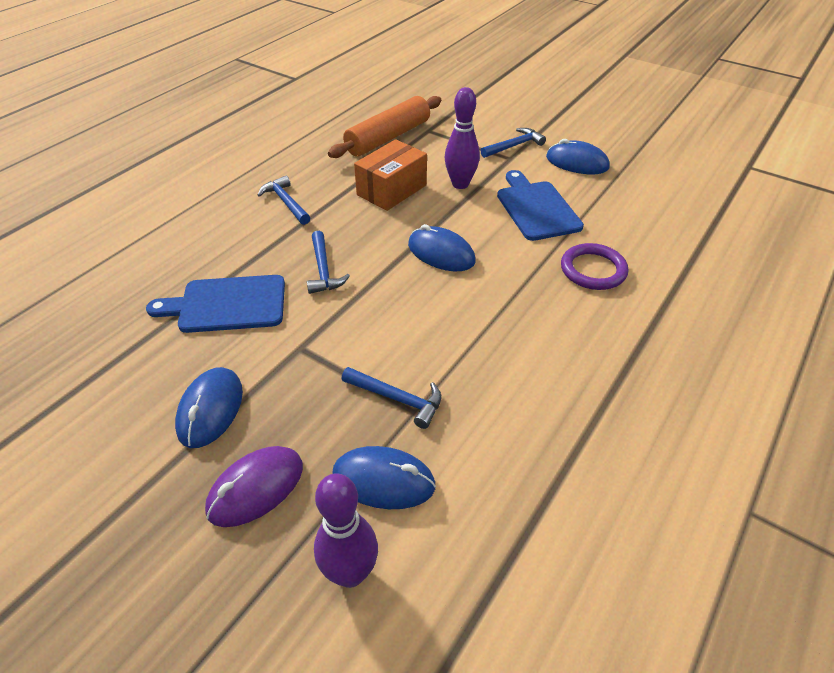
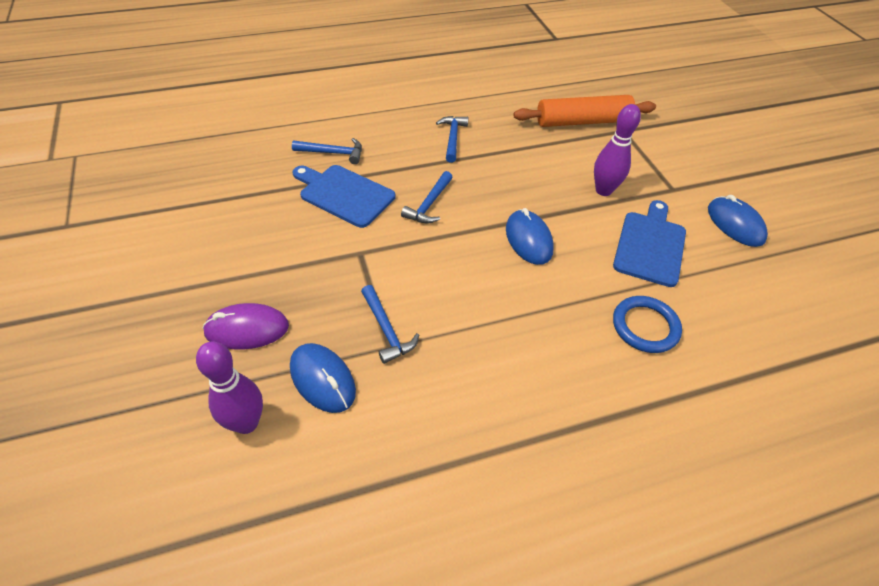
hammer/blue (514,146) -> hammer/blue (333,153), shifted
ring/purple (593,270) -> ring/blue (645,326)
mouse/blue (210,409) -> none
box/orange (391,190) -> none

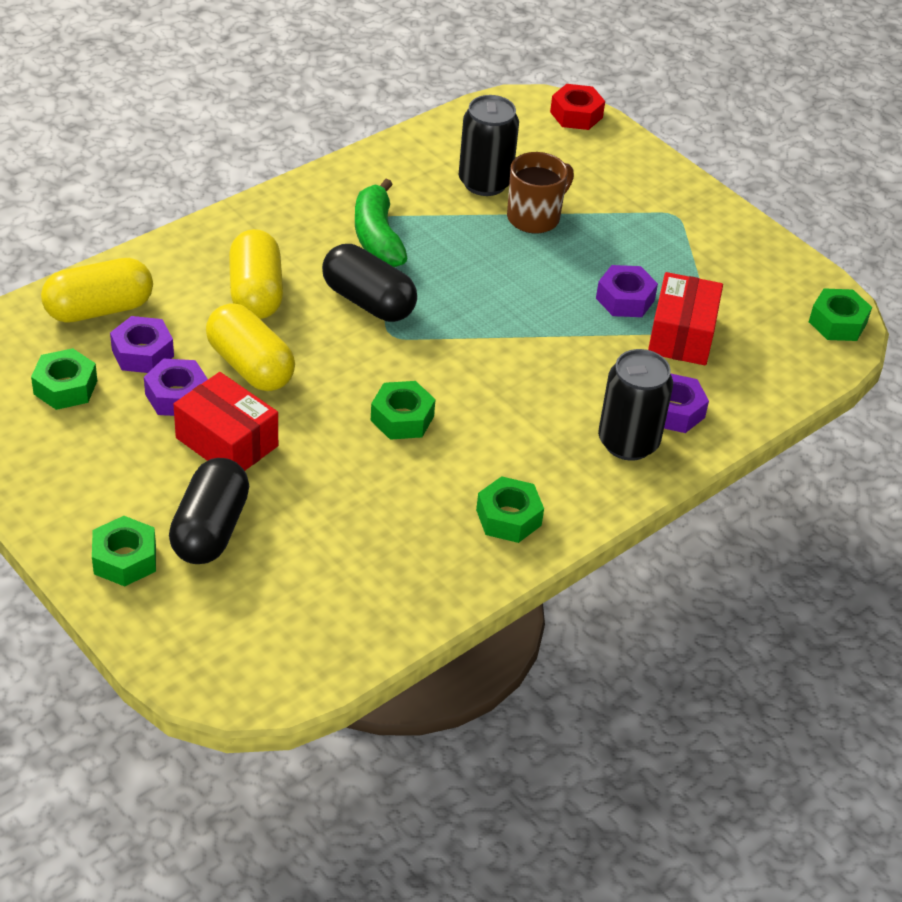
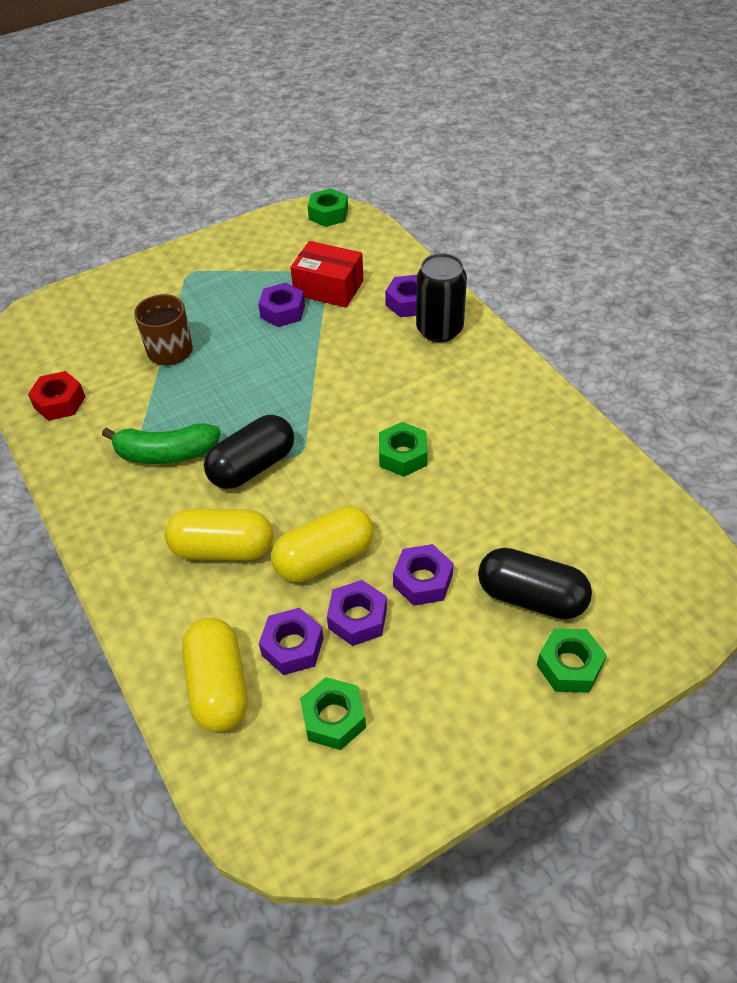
nut/red (576,115) -> nut/red (60,402), shifted
box/red (227,442) -> nut/purple (423,580)
can/black (485,182) -> none
nut/green (508,517) -> none

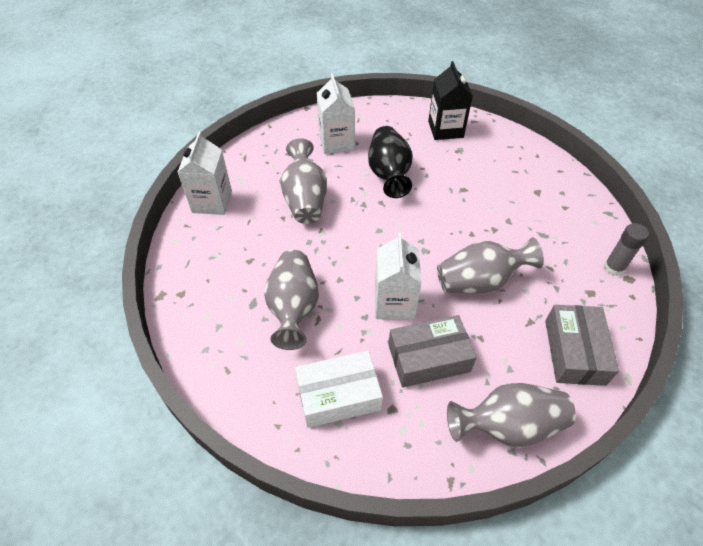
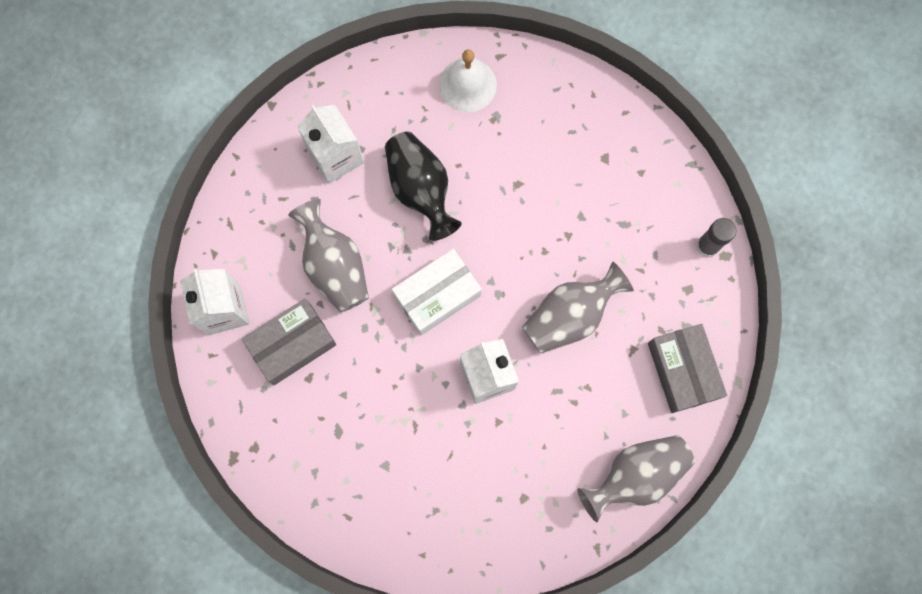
box/grey (428,358) -> box/grey (292,344), shifted
box/white (338,395) -> box/white (437,295), shifted
carton/black (445,129) -> bell/white (467,85)
vase/grey (293,308) -> none

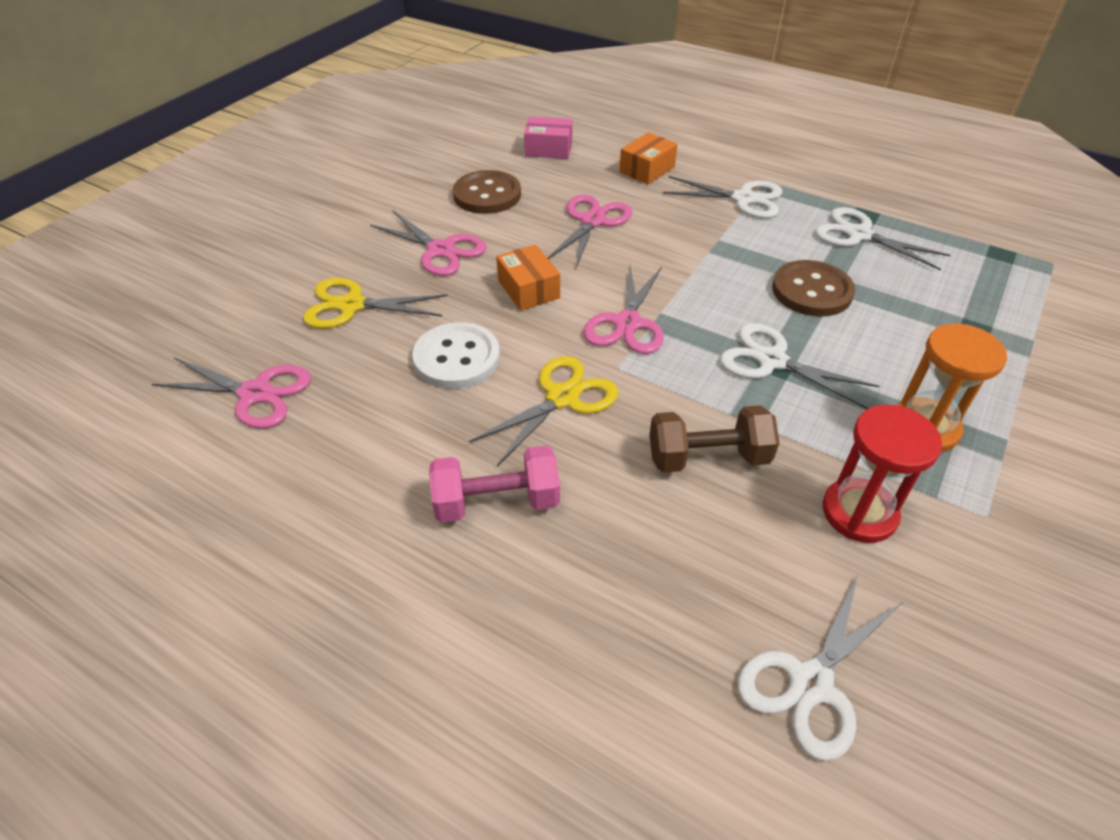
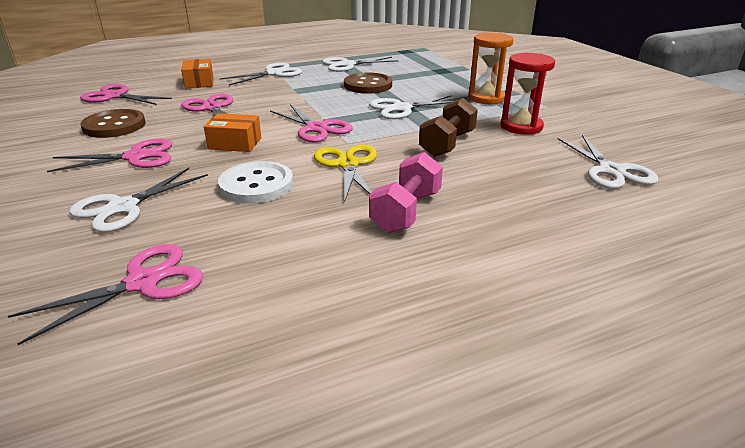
scissors/yellow (352,305) -> scissors/white (123,207)
box/pink (548,149) -> scissors/pink (115,96)

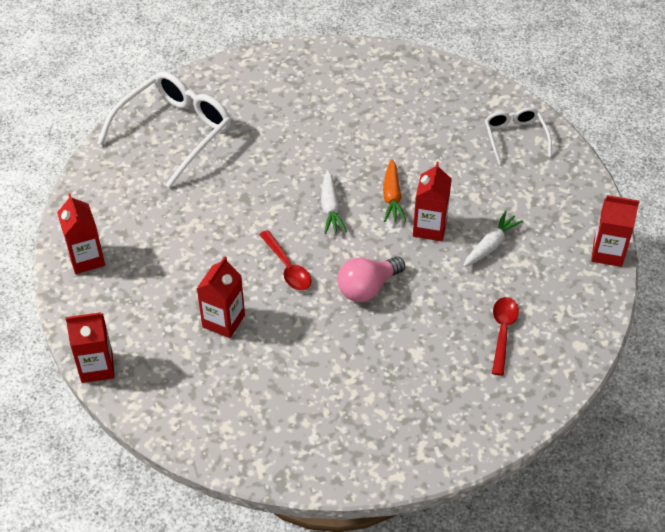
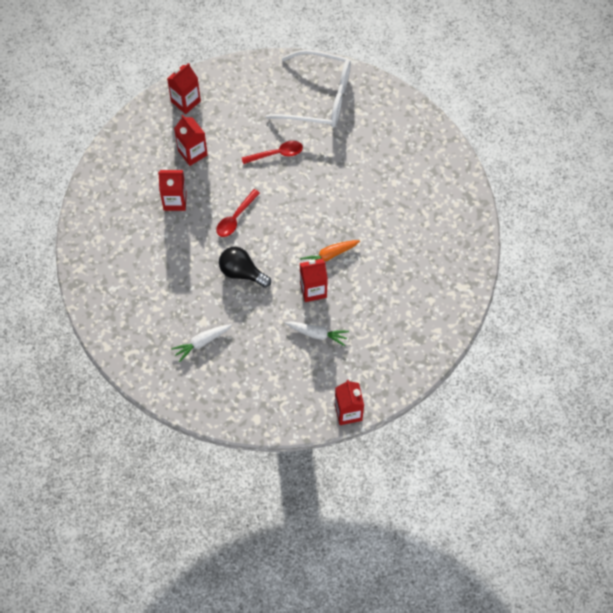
carrot/white (330,208) -> carrot/white (202,342), shifted
carton/red (97,367) -> carton/red (192,153), shifted
light bulb/pink (367,288) -> light bulb/black (242,272)
spoon/red (502,332) -> spoon/red (276,154), shifted
glasses/white (515,138) -> none

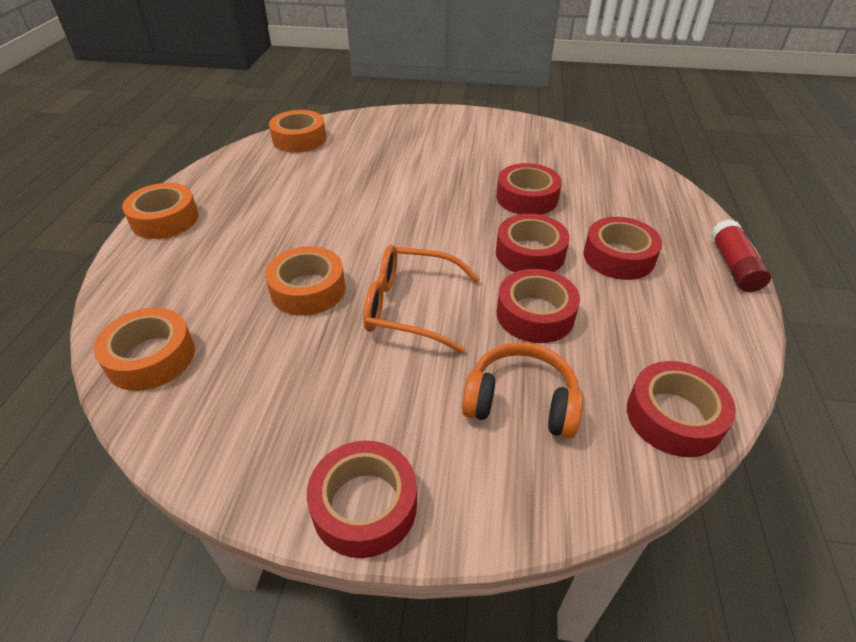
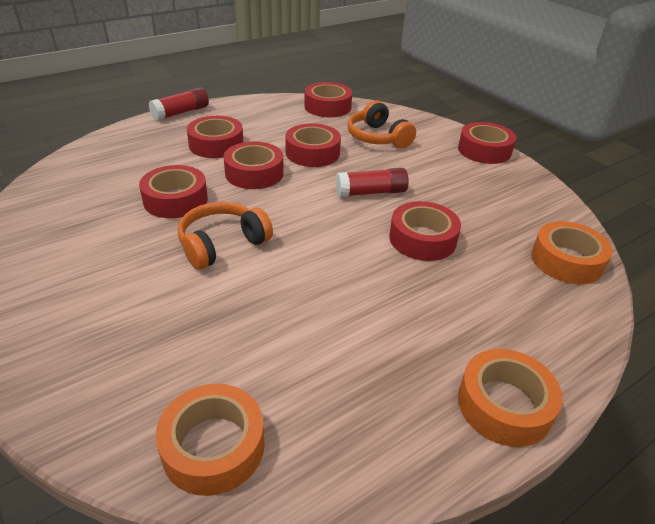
none -> headphones/orange (222,244)
glasses/orange (409,307) -> glue stick/red (371,192)
tape/orange (308,289) -> tape/red (422,239)

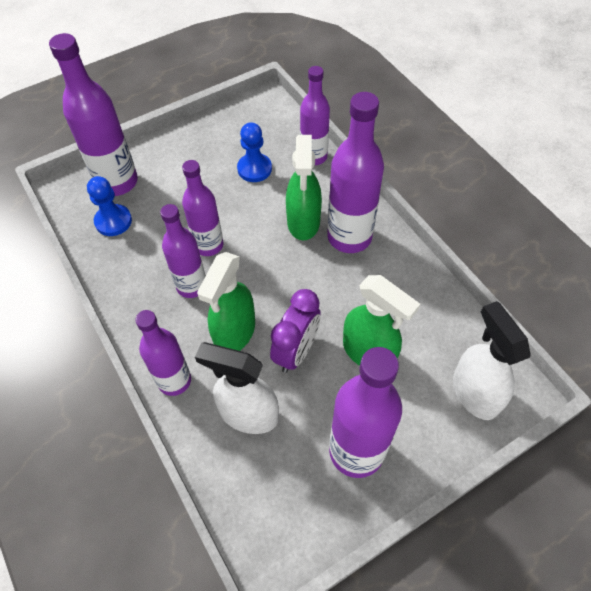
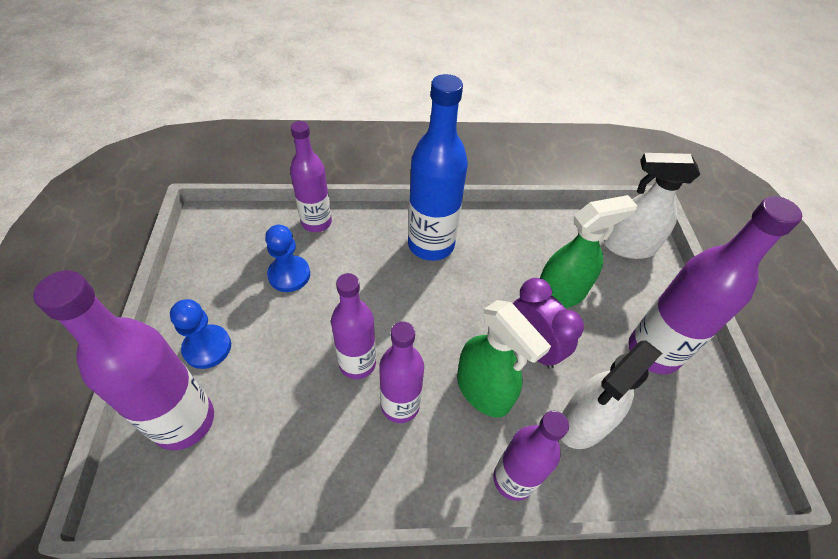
pawn/blue (113,221) -> pawn/blue (207,347), shifted
bottle/purple (349,237) -> bottle/blue (431,244)
spray bottle/green (303,222) -> none

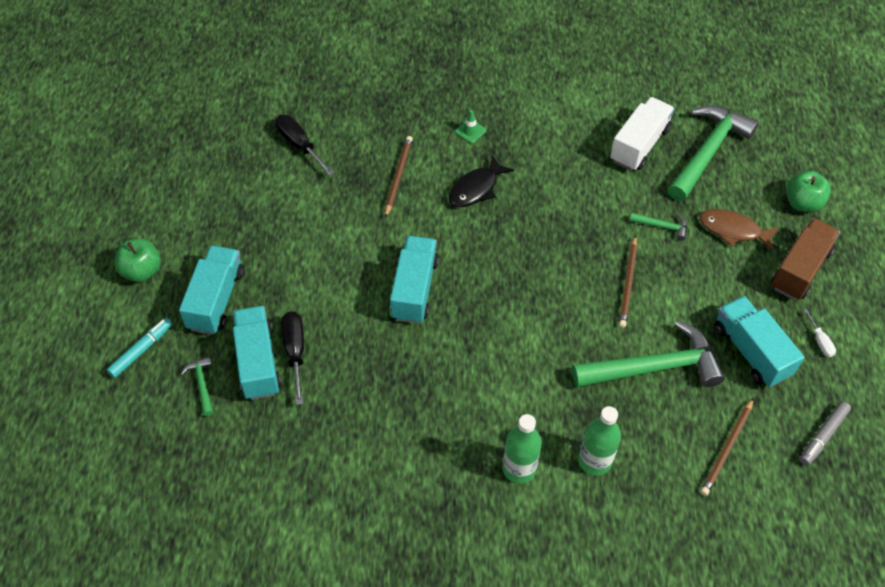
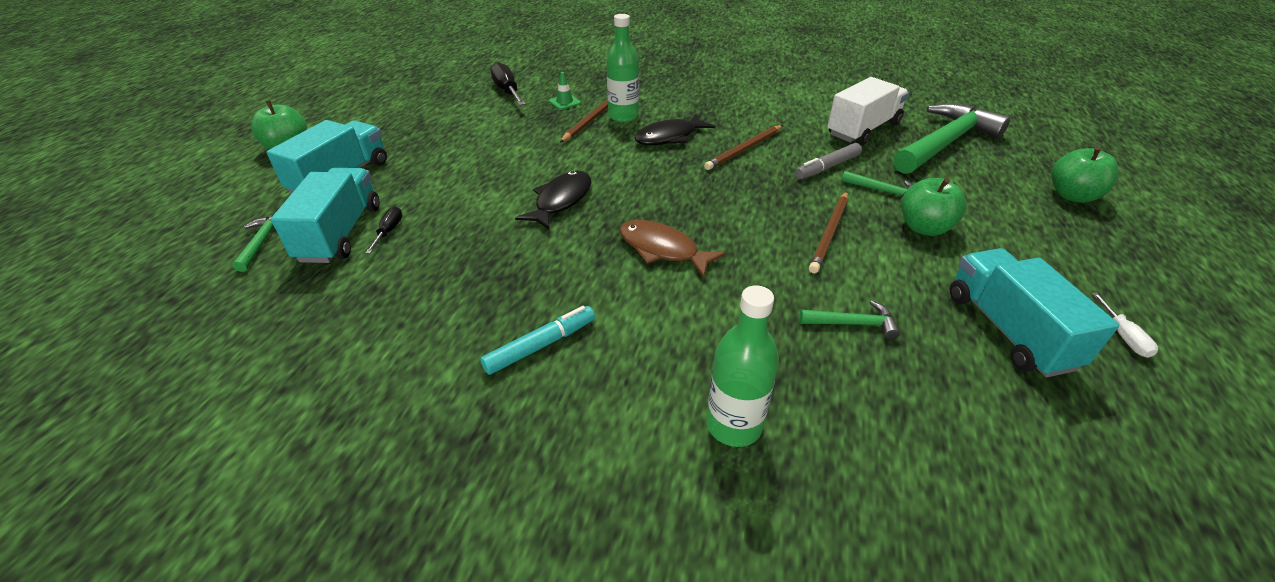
screwdriver/black (295,352) -> screwdriver/black (389,231), x0.55
marker/turquoise (141,350) -> marker/turquoise (541,345), shifted
truck/turquoise (414,289) -> fish/black (561,200)
traffic cone/green (470,131) -> traffic cone/green (564,102), shifted
bottle/green (519,468) -> bottle/green (623,116), shifted
fish/brown (733,230) -> fish/brown (662,249), shifted
pencil/brown (727,448) -> pencil/brown (744,149), shifted
marker/grey (823,436) -> marker/grey (827,167), shifted
hammer/green (654,367) -> hammer/green (853,323), x0.43
none -> apple/green (924,227)
truck/brown (800,269) -> none

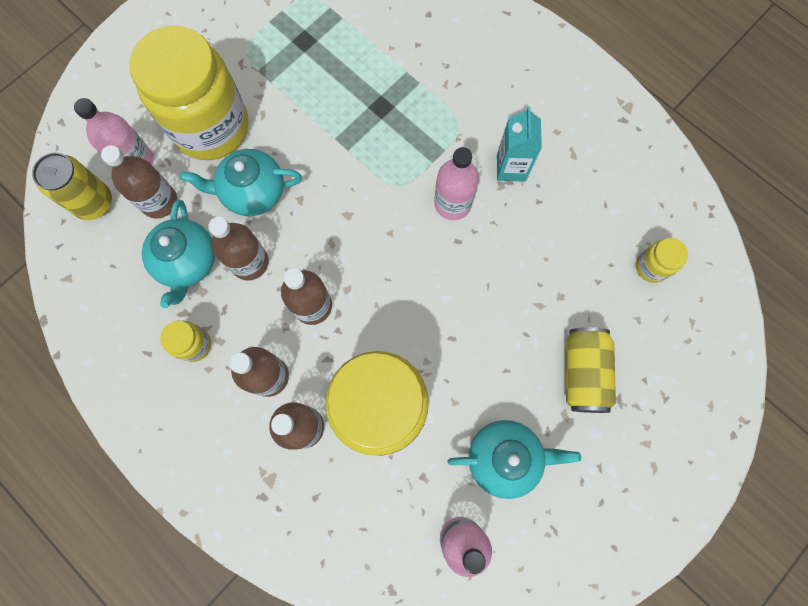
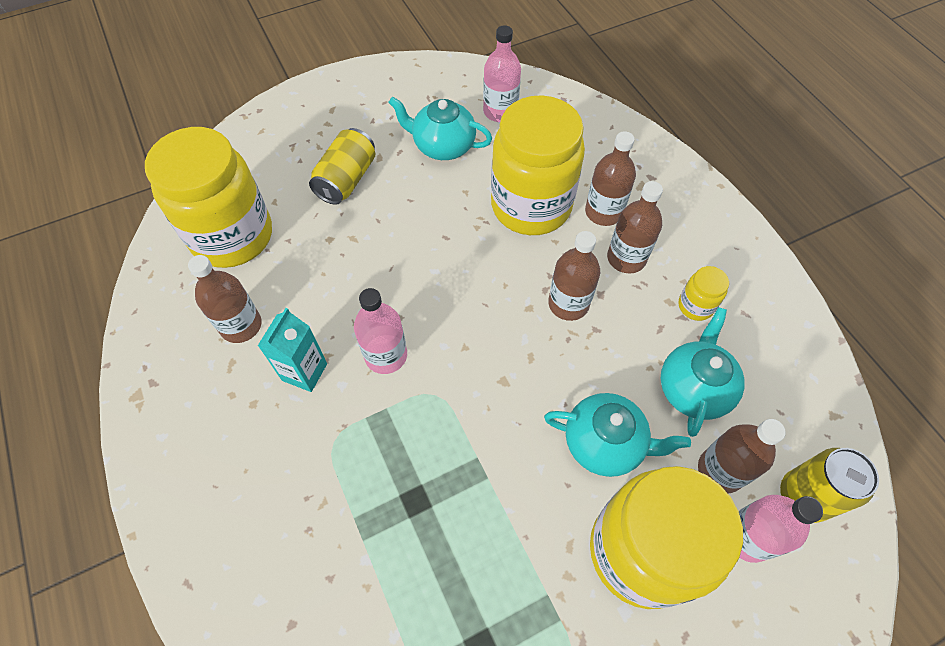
jar/yellow (651,267) -> jar/yellow (232,236), x2.43
bottle/brown (249,262) -> bottle/brown (241,325), shifted

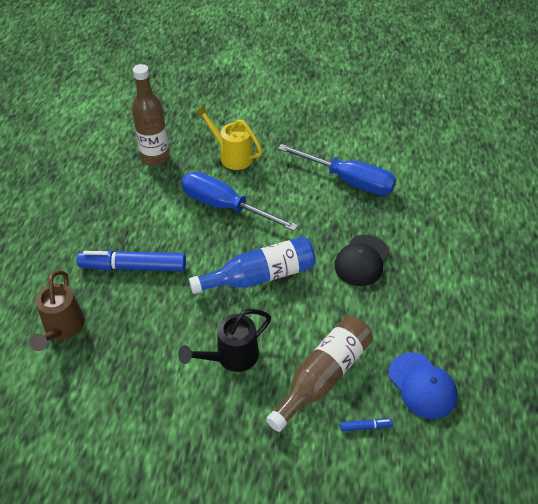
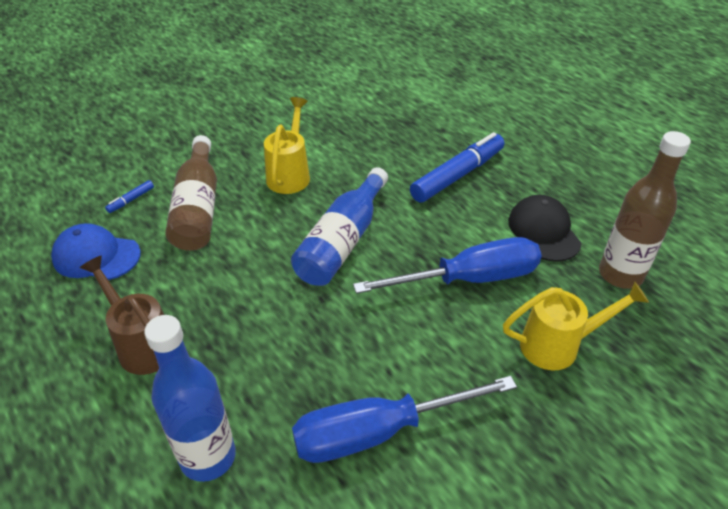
watering can/brown (62,328) -> watering can/brown (142,344), shifted
none -> bottle/blue (208,457)
watering can/black (231,357) -> watering can/yellow (290,174)
cap/black (362,260) -> cap/black (543,231), shifted

